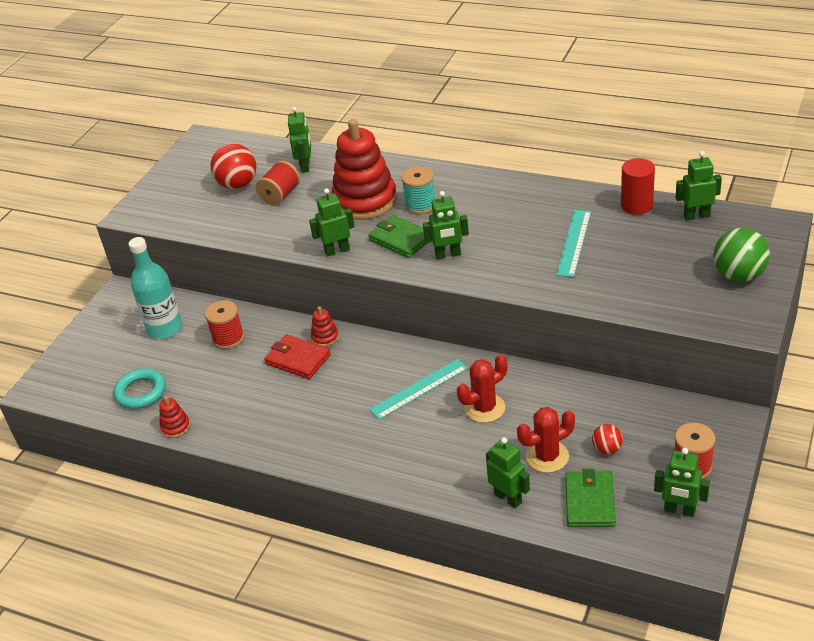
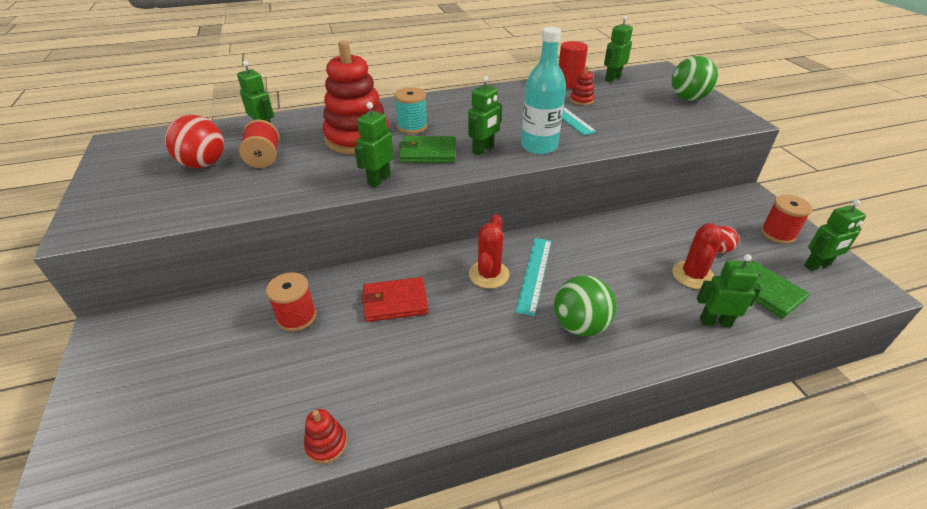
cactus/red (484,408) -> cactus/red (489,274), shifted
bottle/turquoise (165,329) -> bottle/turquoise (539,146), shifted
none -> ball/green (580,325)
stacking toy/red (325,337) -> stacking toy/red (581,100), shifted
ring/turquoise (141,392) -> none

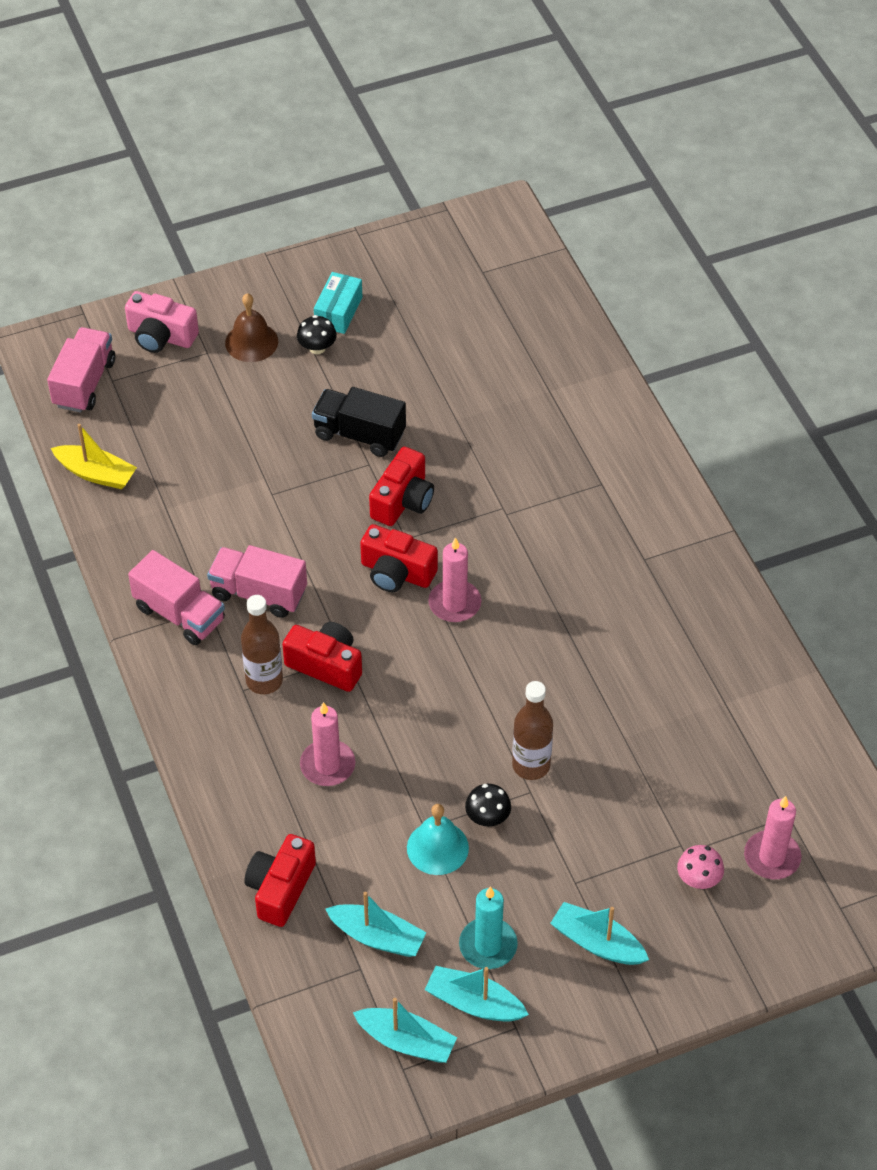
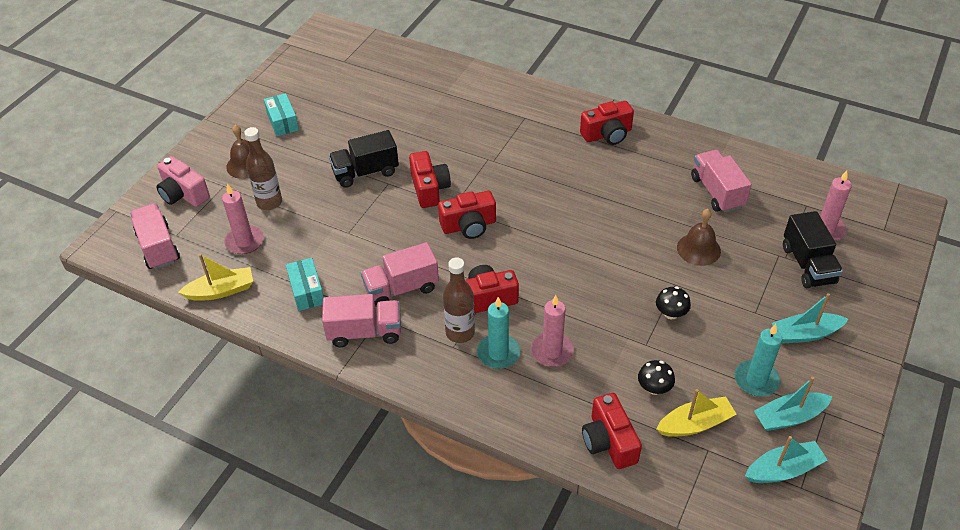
camera/pink (161,336) -> camera/pink (183,194), 60 degrees clockwise
candle/pink (454,603) -> candle/pink (244,241), shifted
bottle/brown (531,765) -> bottle/brown (269,202), shifted
none -> box/turquoise (306,291)
none -> candle/turquoise (498,353)
none -> camera/red (607,134)
mushroom/black (317,348) -> mushroom/black (654,388), shifted
boat/turquoise (377,937) -> boat/yellow (695,424)
none -> bell/brown (698,249)
none -> truck/pink (717,192)
mushroom/pink (698,879) -> truck/black (808,265)
bell/turquoise (437,847) -> none

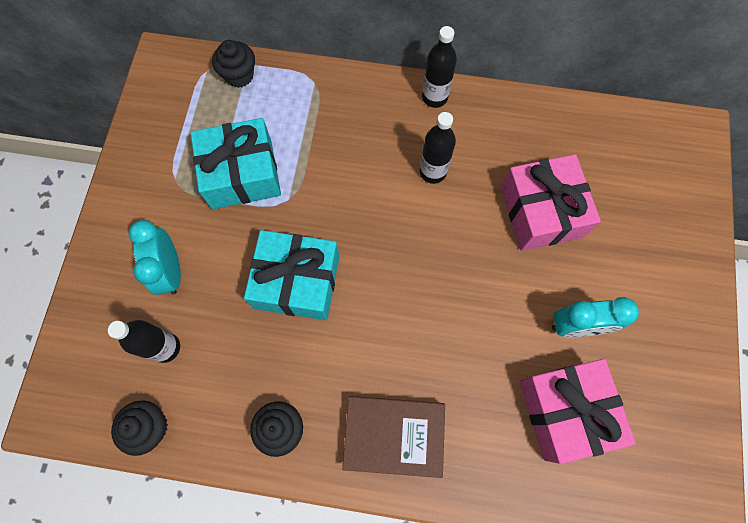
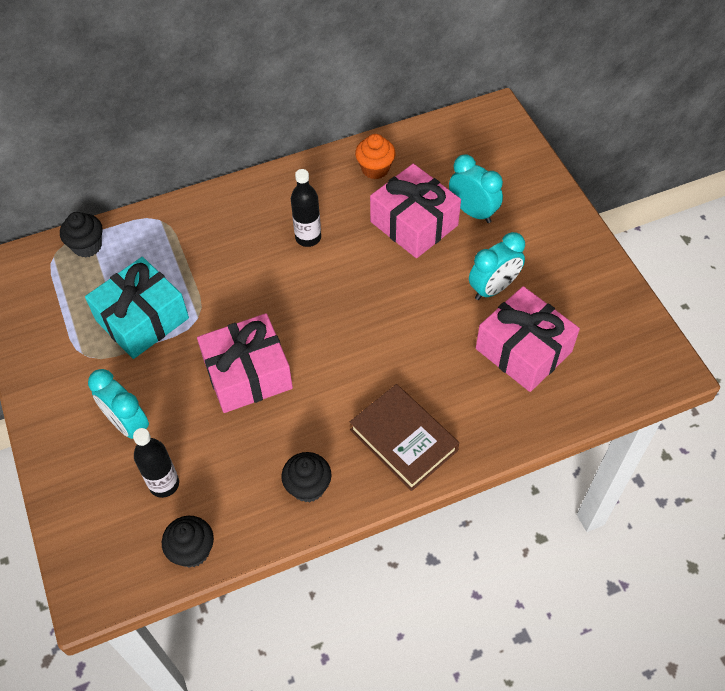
gift/turquoise (297,282) -> gift/pink (248,374)
book/brown (393,435) -> book/brown (403,440), 75 degrees clockwise
none -> cupcake/orange (375,169)
none -> clock/turquoise (473,212)
bottle/black (434,97) -> none

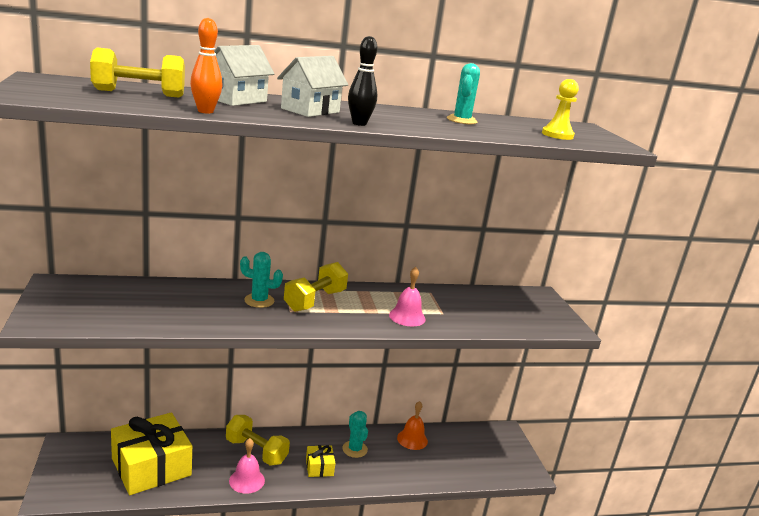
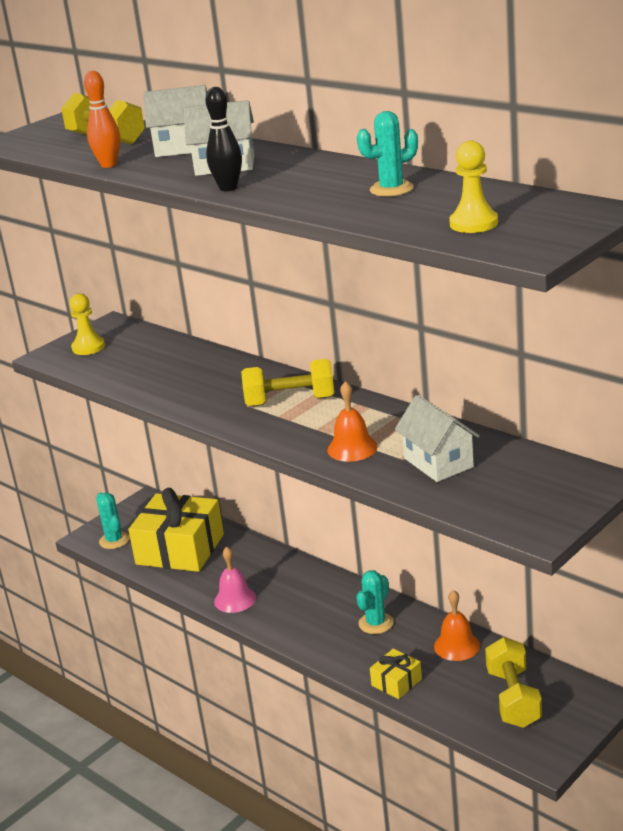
none -> pawn/yellow (88,347)
cactus/turquoise (259,301) -> cactus/turquoise (114,540), shifted
bell/pink (407,317) -> bell/orange (352,448)
gift/yellow (319,467) -> gift/yellow (396,682), shifted
none -> house/white (438,463)
dumbbell/yellow (256,451) -> dumbbell/yellow (513,698), shifted

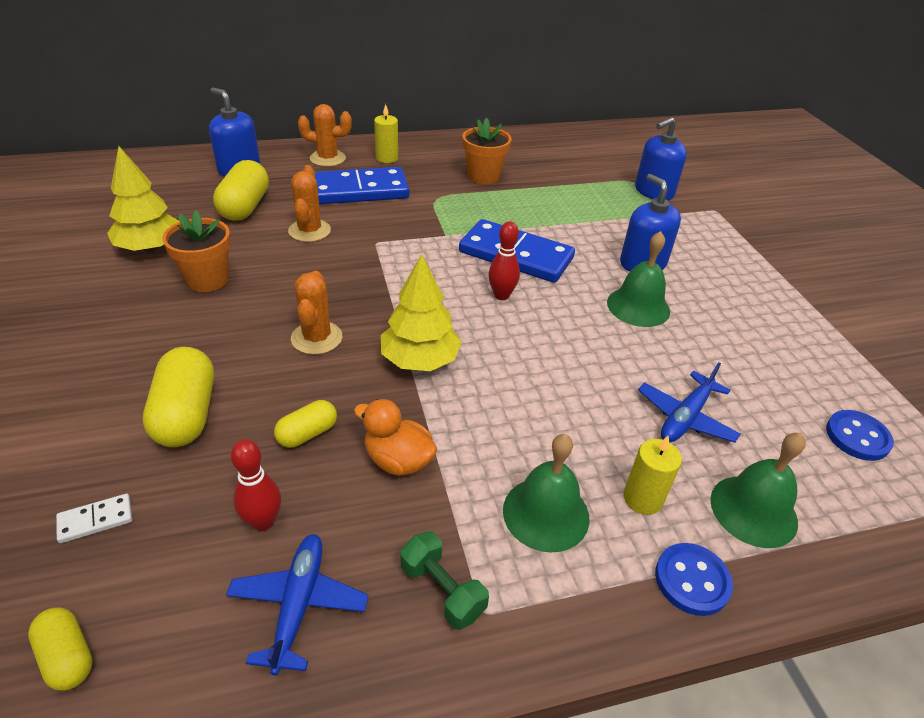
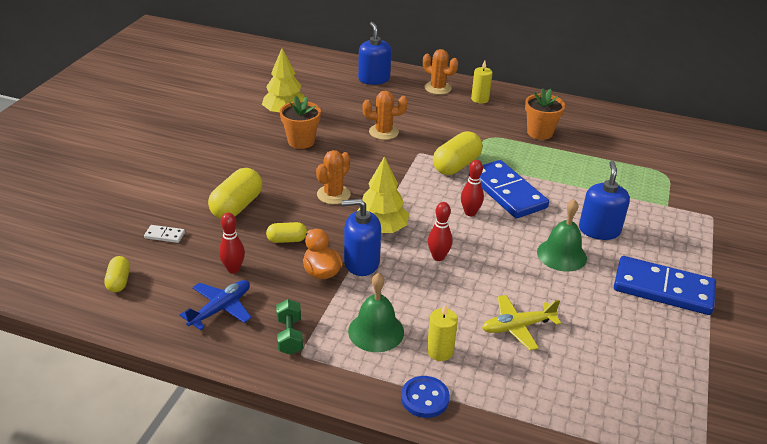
soap dispenser/blue (653,191) -> soap dispenser/blue (361,262), shifted
cactus/orange (309,231) -> cactus/orange (383,132), 60 degrees clockwise
none -> bowling pin/red (438,257)
capsule/yellow (245,207) -> capsule/yellow (456,165), shifted
plane/blue (685,418) -> plane/yellow (517,327)
domino/blue (359,191) -> domino/blue (663,289), shifted
bell/green (753,510) -> none
button/blue (857,437) -> none

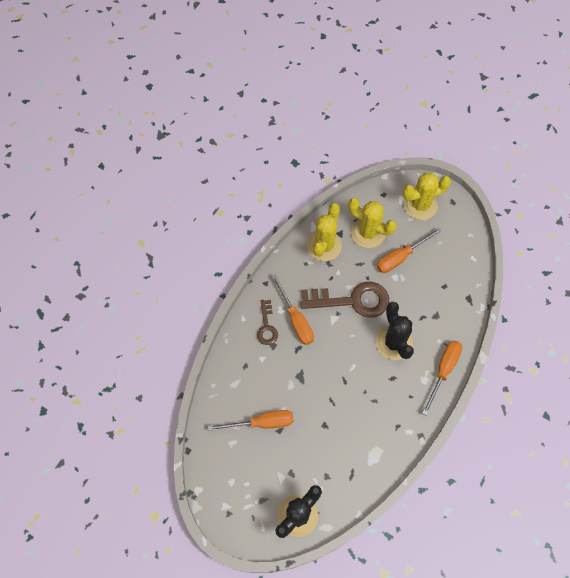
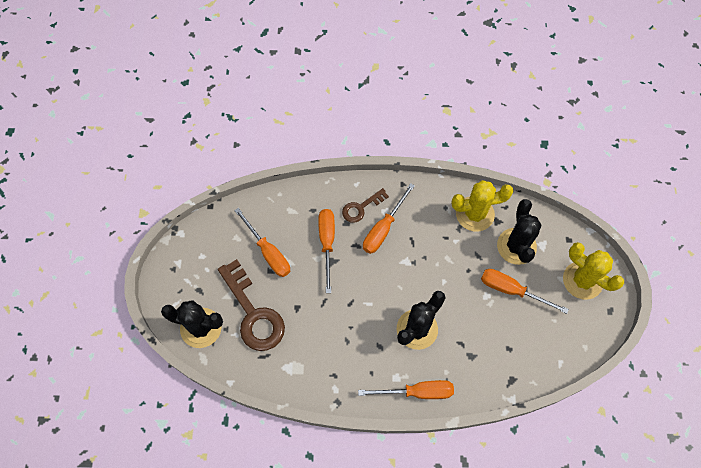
key/brown (352,300) -> key/brown (253,313), shifted
none -> screwdriver/orange (327,243)
cactus/yellow (368,232) -> cactus/black (516,246)

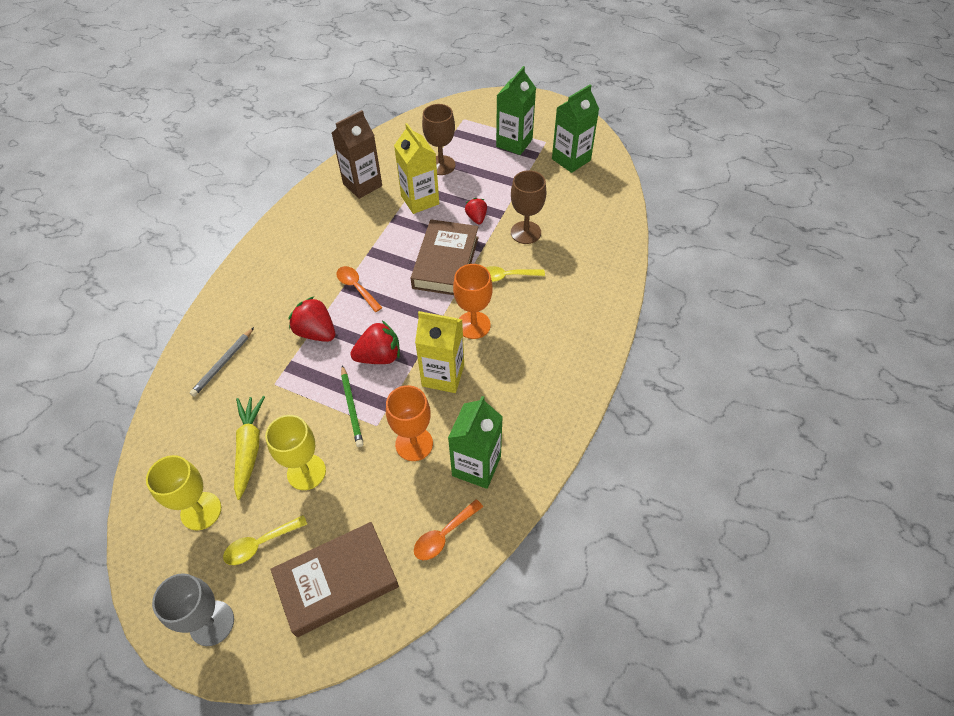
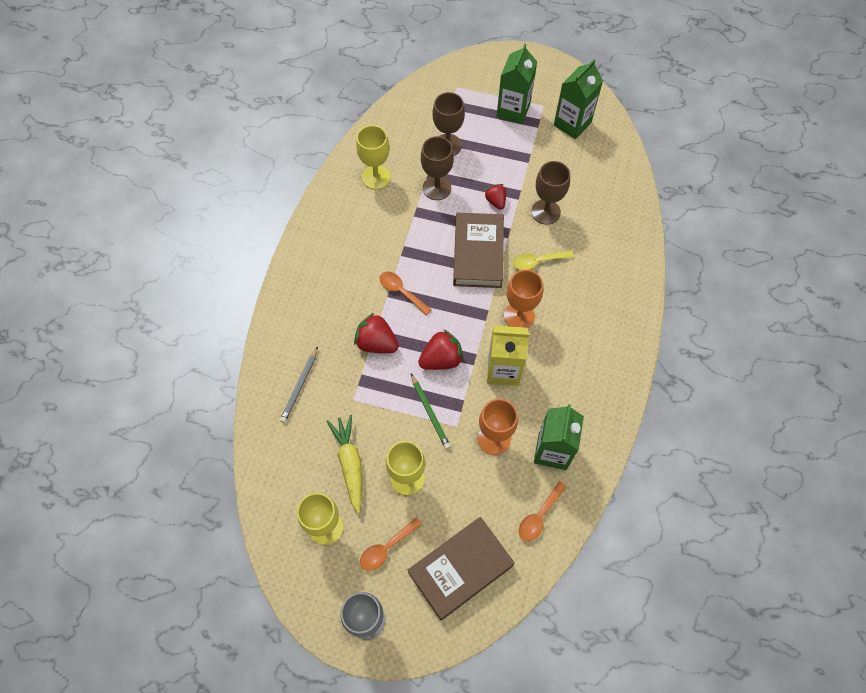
carton/brown (362,185) -> goblet/yellow (376,177)
spoon/yellow (260,544) -> spoon/orange (386,548)
carton/yellow (420,200) -> goblet/brown (436,188)

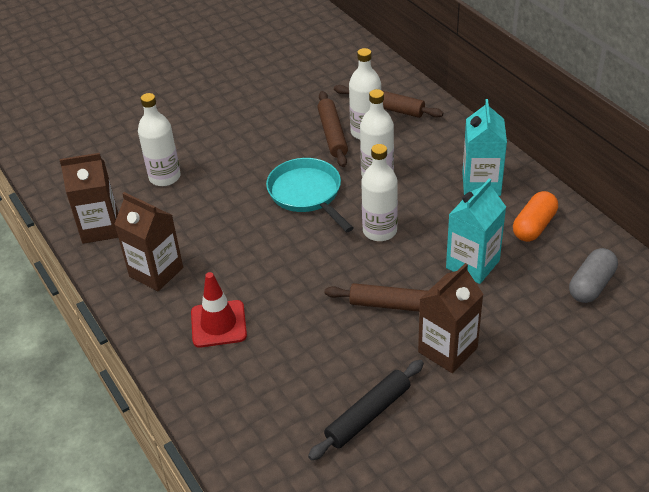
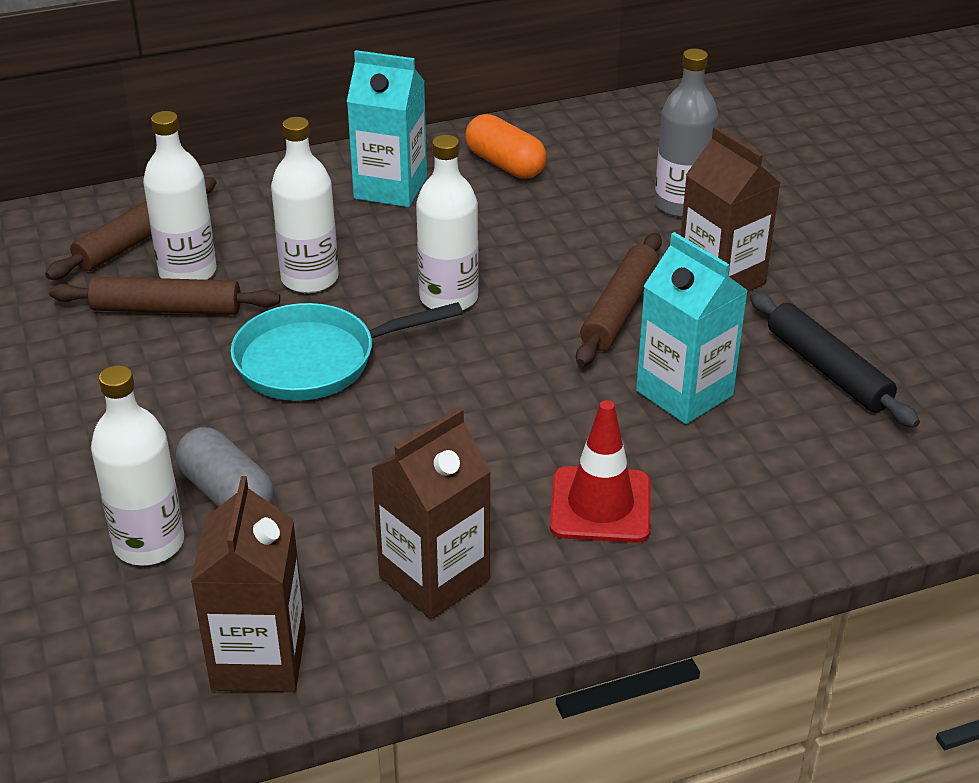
capsule/grey (591,285) -> capsule/grey (227,494), shifted
carton/turquoise (472,264) -> carton/turquoise (684,393), shifted
none -> bottle/grey (681,204)

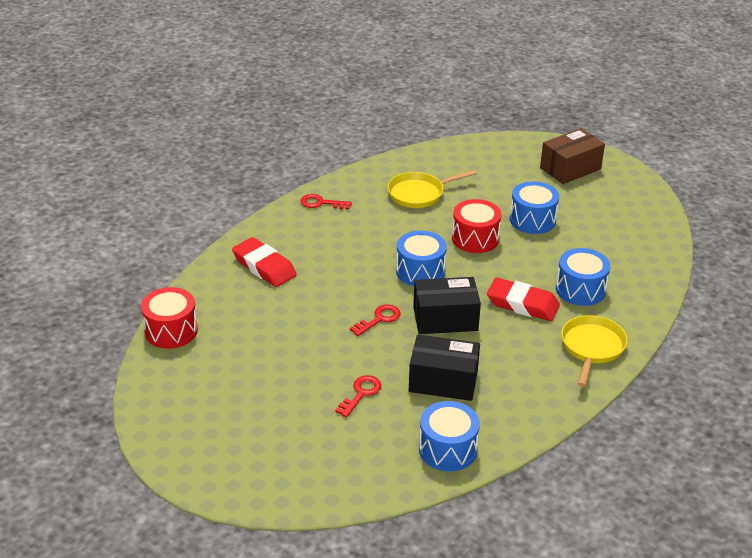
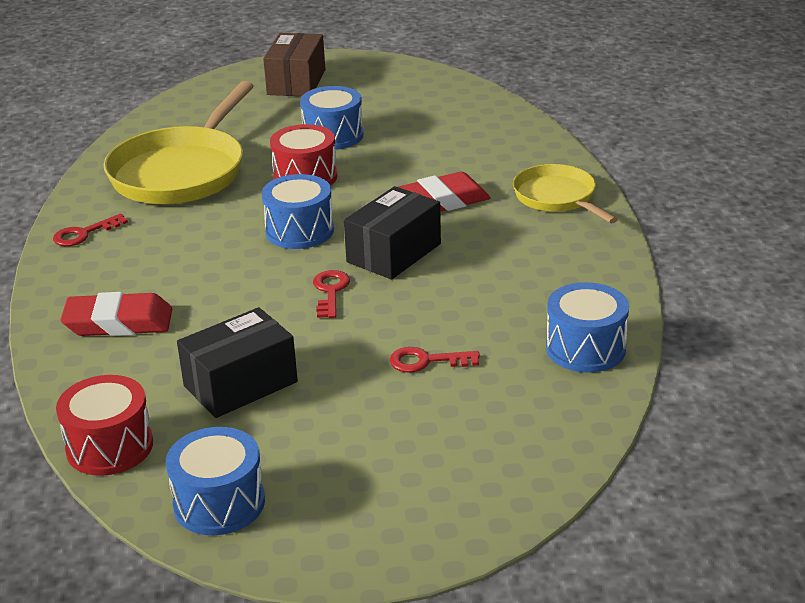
pan/yellow (419,194) -> pan/yellow (182,172), x1.74
drum/blue (580,289) -> drum/blue (219,503), shifted
box/black (443,381) -> box/black (240,384), shifted
key/red (361,394) -> key/red (426,361), 75 degrees counterclockwise

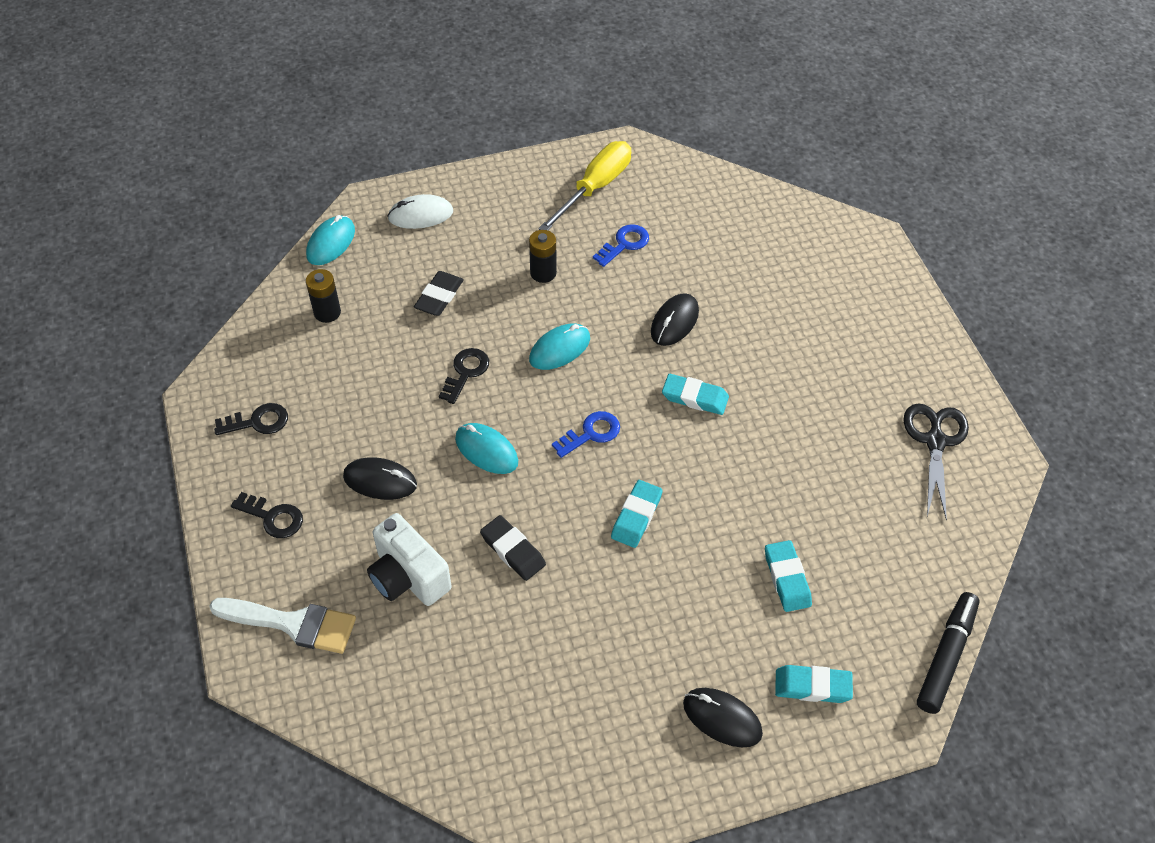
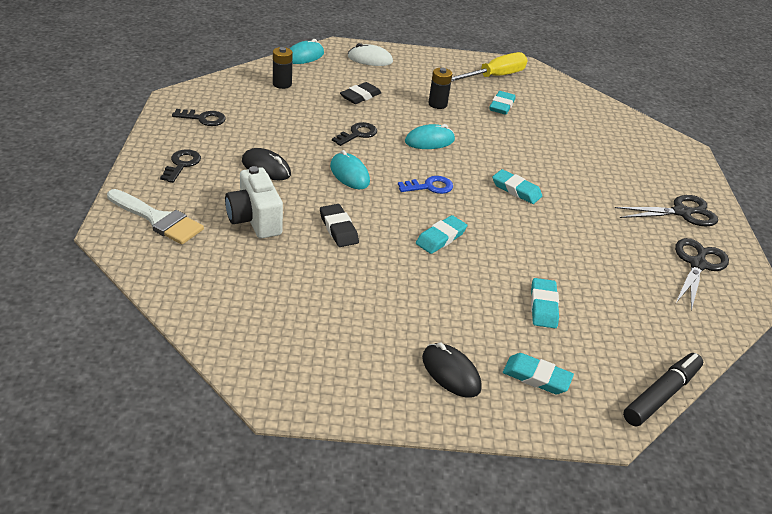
key/black (273,517) -> key/black (182,164), 120 degrees counterclockwise
key/blue (624,244) -> eraser/turquoise (501,106)
none -> scissors/black (681,212)
mouse/black (674,322) -> none

